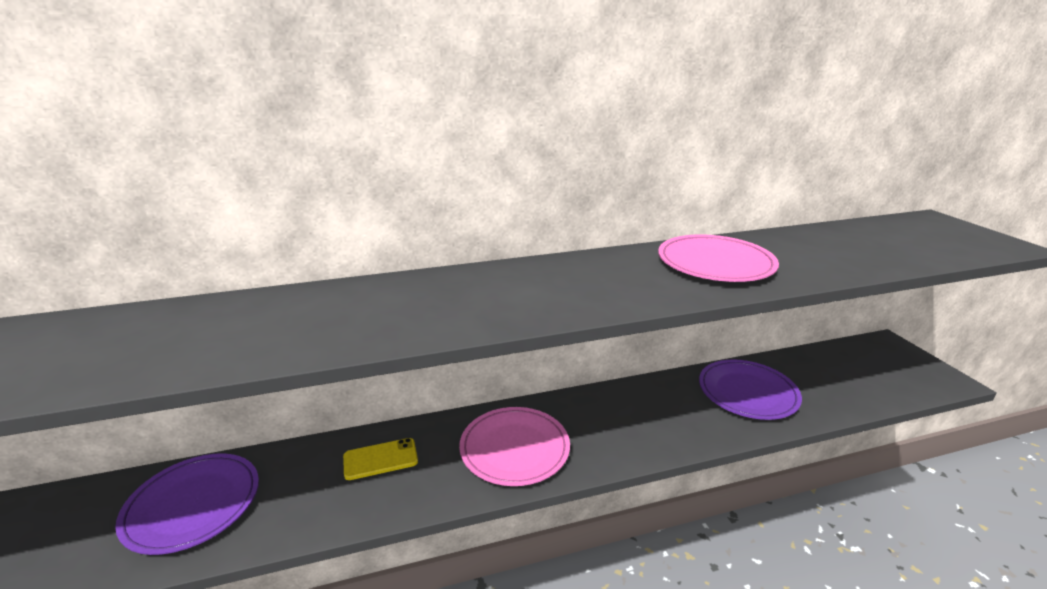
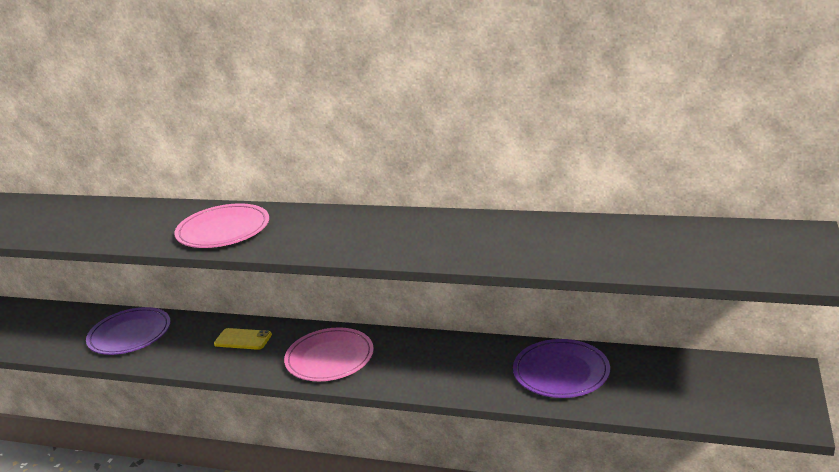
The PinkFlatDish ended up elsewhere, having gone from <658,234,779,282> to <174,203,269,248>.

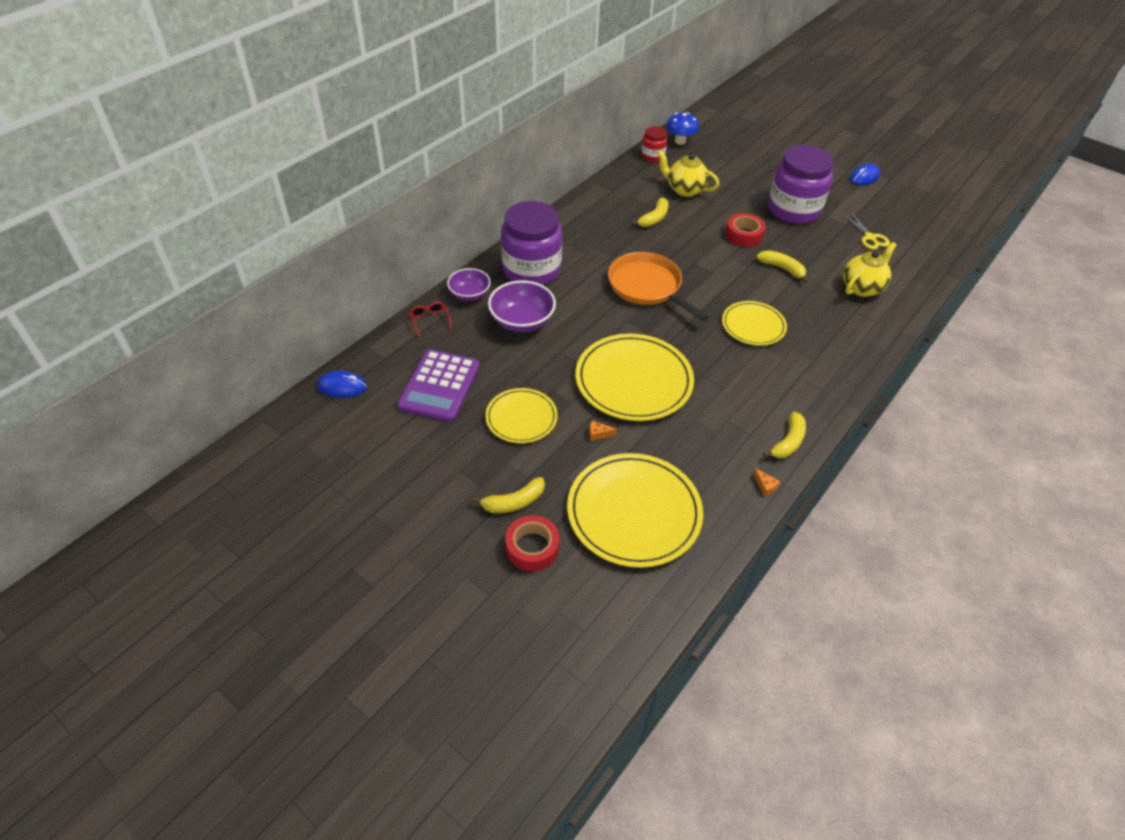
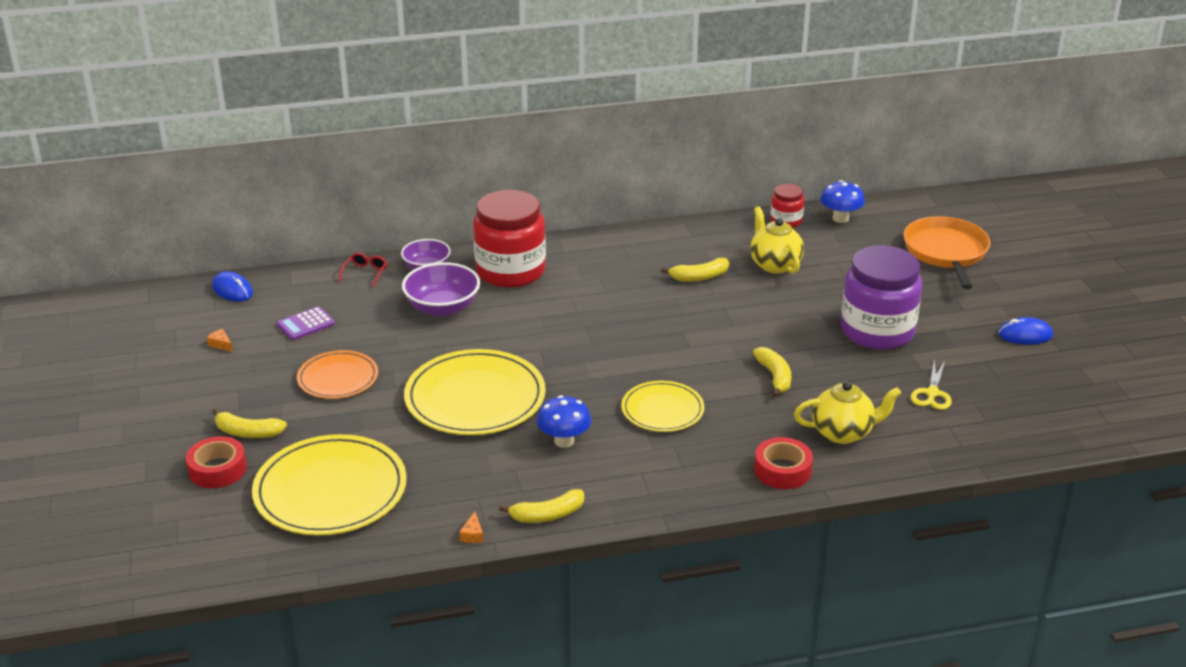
What was the PurplePreserveJar at <501,201,562,285> turned into the RedPreserveJar at <473,190,546,288>.
The RedStickyTape ended up elsewhere, having gone from <725,213,766,247> to <754,437,813,489>.
The OrangeSkillet ended up elsewhere, having gone from <608,252,708,321> to <903,216,991,289>.
The size of the PurpleAddingMachine at <398,350,480,422> changed by a factor of 0.54.
What was the BrightYellowFlatDish at <485,388,558,443> turned into the OrangeFlatDish at <297,350,378,399>.
The OrangePieceOfCheese ended up elsewhere, having gone from <590,421,617,441> to <207,329,233,352>.
The second view gained the RoyalBlueFungus at <537,395,591,448>.

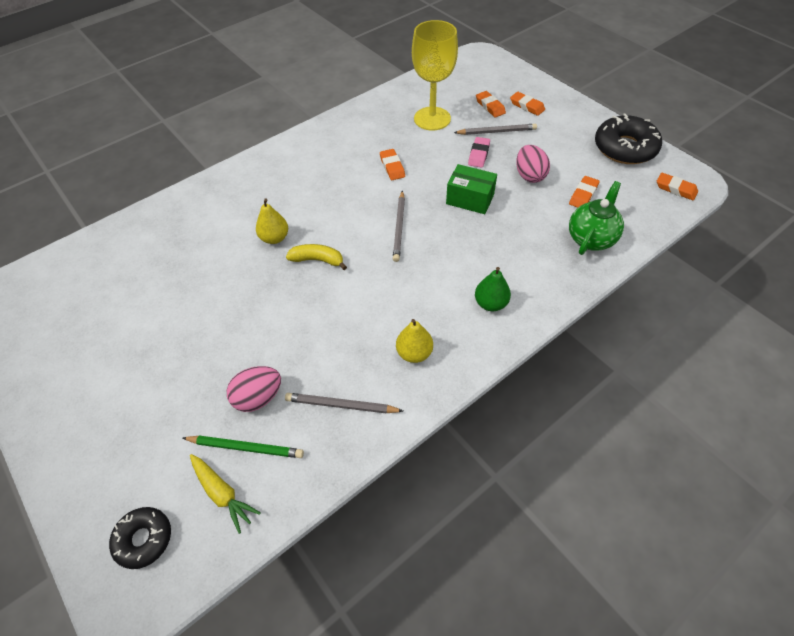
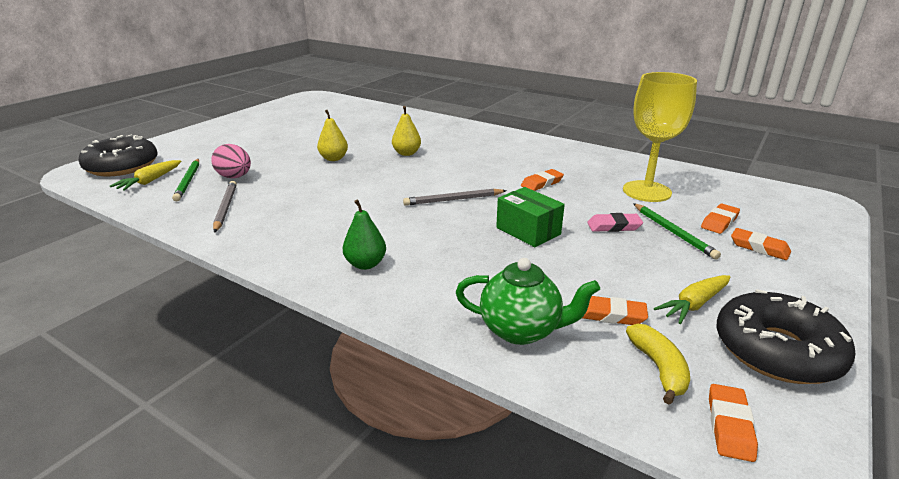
The OrangeEraser at <510,92,545,116> ended up facing another way, 75 degrees counterclockwise from before.
What was the GrayWoodenPencil at <454,124,537,135> turned into the LeafGreenWoodenPencil at <633,203,721,259>.
The second view lost the PinkEggShape at <516,145,550,183>.
The LeafGreenPackage at <446,164,497,214> ended up facing another way, 45 degrees counterclockwise from before.
The BrightYellowToyBanana ended up elsewhere, having gone from <286,244,347,270> to <626,324,690,405>.
The BrightYellowToyPear ended up elsewhere, having gone from <396,319,433,363> to <317,110,348,161>.
The size of the BlackDonut at <109,507,171,569> changed by a factor of 1.72.
The second view gained the BrightYellowCarrot at <654,275,731,324>.

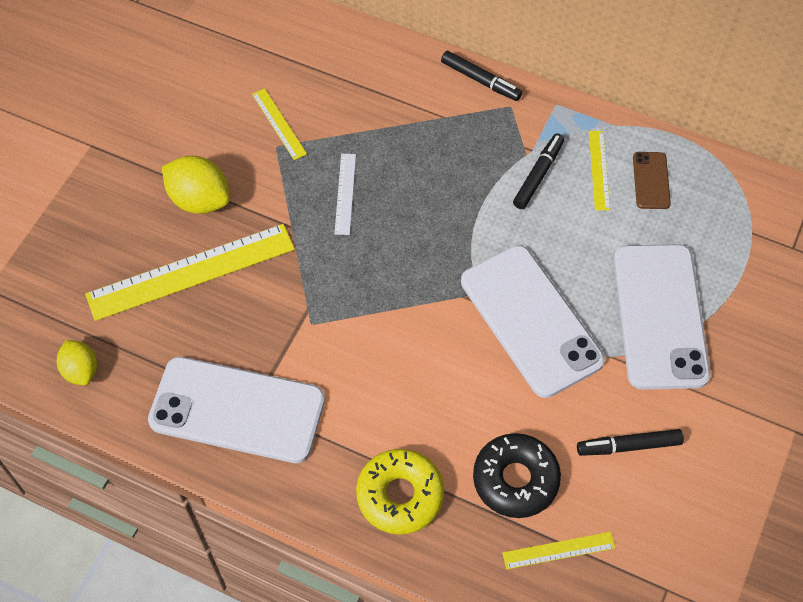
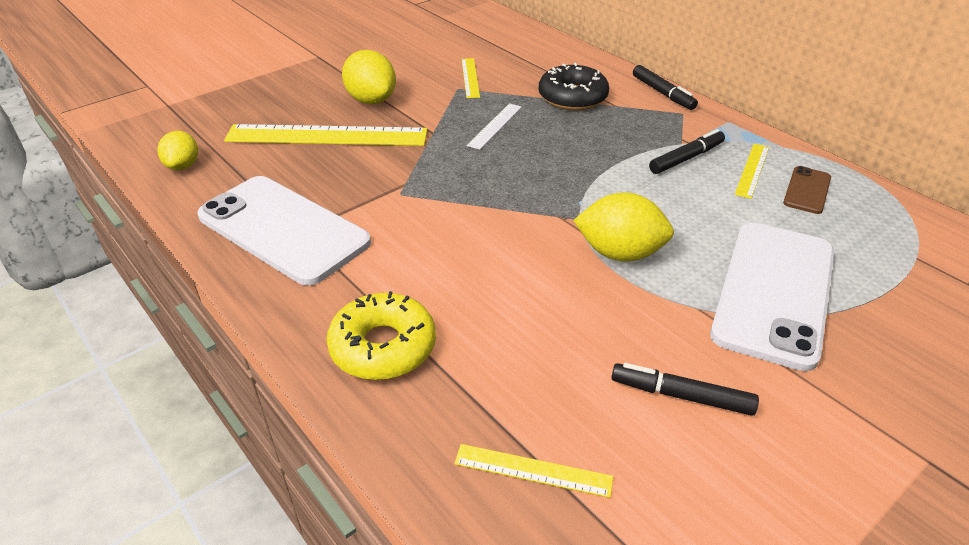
Where the WhiteMobilePhone stood at <461,245,605,398>, the BrightYellowLemon came to stand at <573,192,674,261>.
The BlackDonut ended up elsewhere, having gone from <473,433,561,518> to <539,63,609,111>.

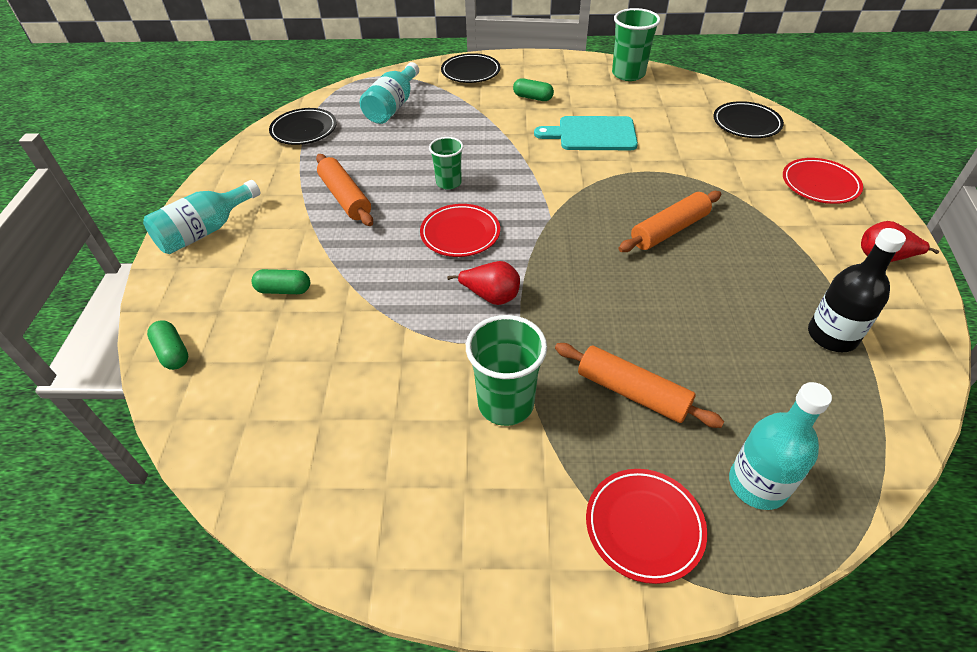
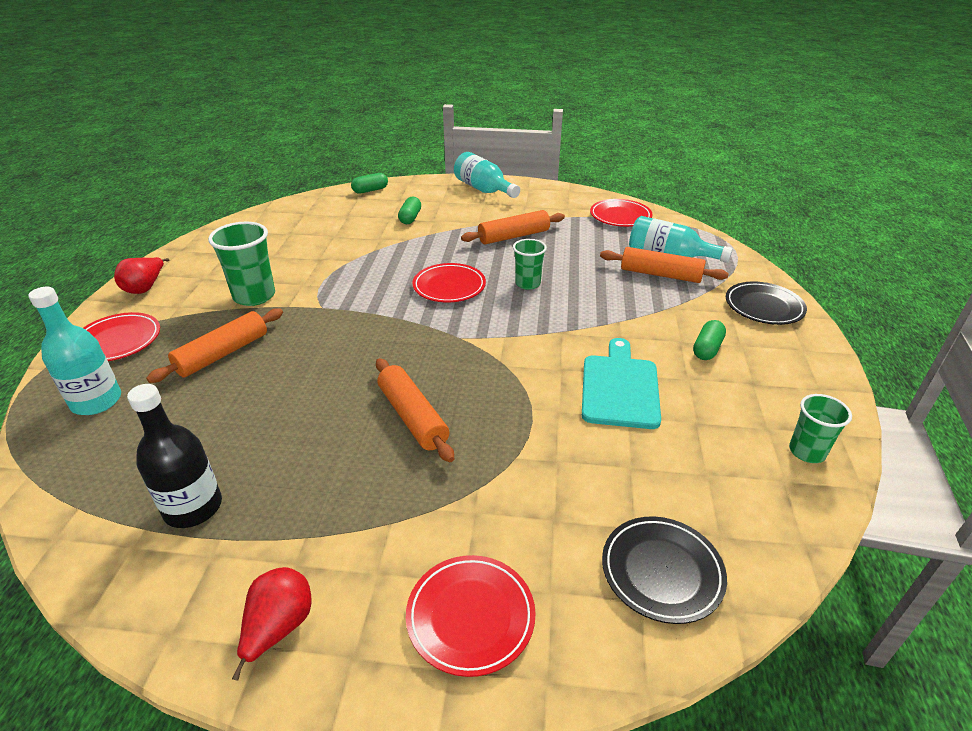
The size of the LeafGreenCup at <612,8,660,81> changed by a factor of 0.63.
What was the BlackFlatDish at <269,108,337,145> turned into the RedFlatDish at <590,199,652,227>.
The RedToyPear ended up elsewhere, having gone from <447,261,520,305> to <114,257,169,294>.
The second view gained the OrangeDoughRoller at <600,247,729,283>.

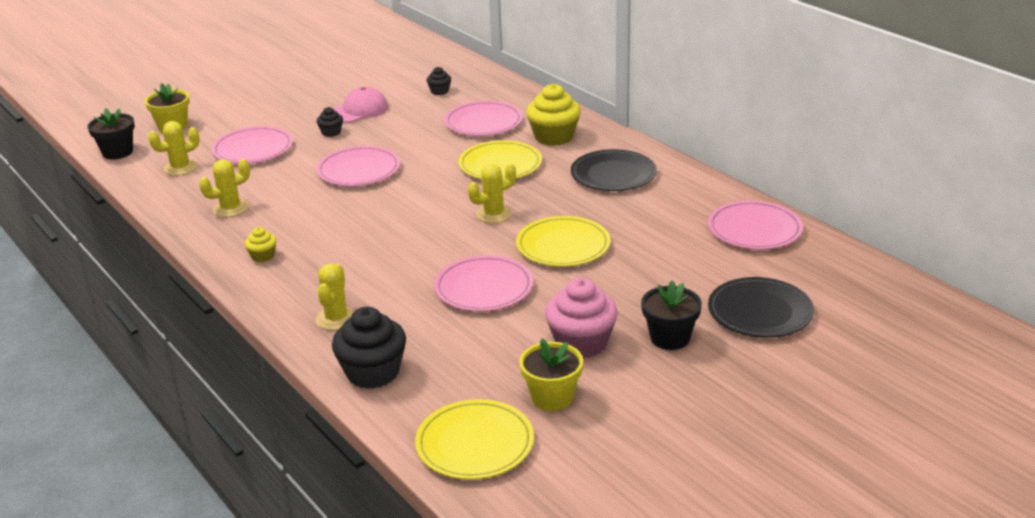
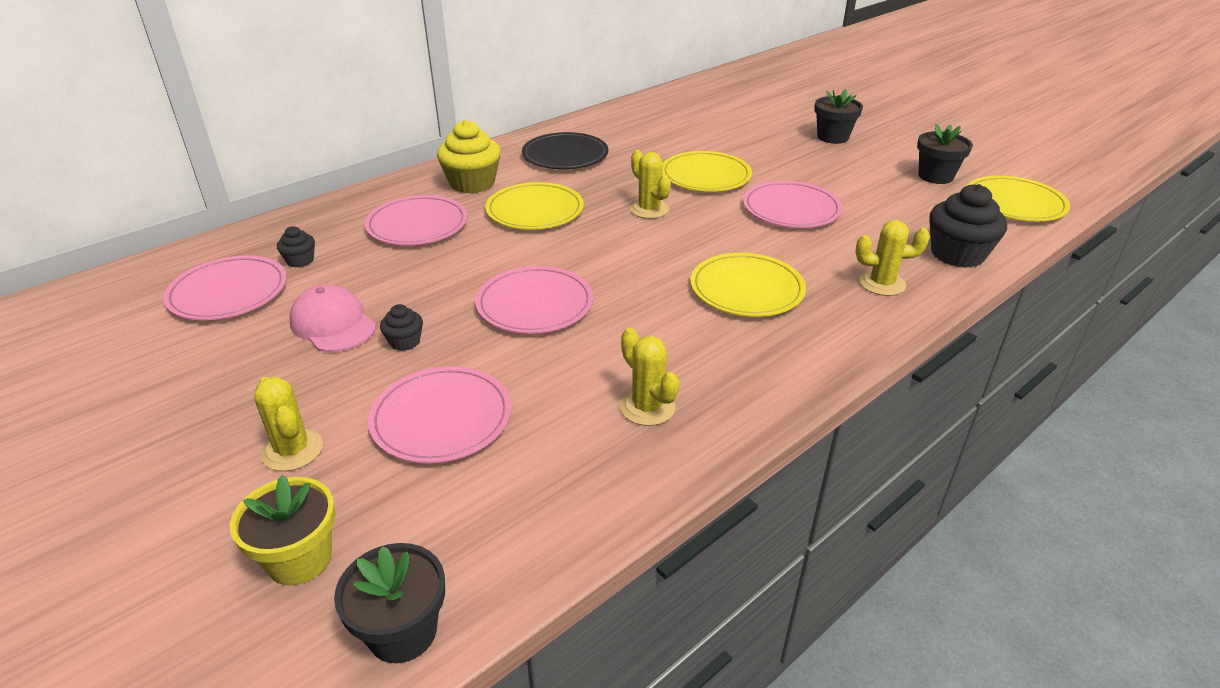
The BrightYellowPricklyPlant ended up elsewhere, having gone from <148,121,200,176> to <254,377,323,471>.
The PinkFlatDish ended up elsewhere, having gone from <708,200,803,250> to <163,256,287,320>.
The second view lost the BrightYellowFairyCake at <245,227,277,262>.
The second view lost the BlackFlatDish at <708,277,814,338>.
The second view lost the PinkFairyCake at <545,278,617,358>.
What was the BrightYellowPlantPot at <519,338,583,411> turned into the BlackPlantPot at <917,124,973,184>.
The second view gained the BrightYellowFlatDish at <690,253,806,317>.

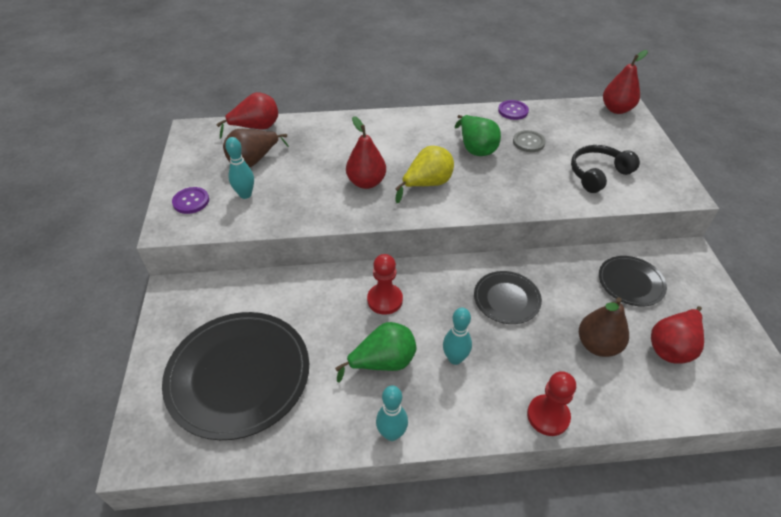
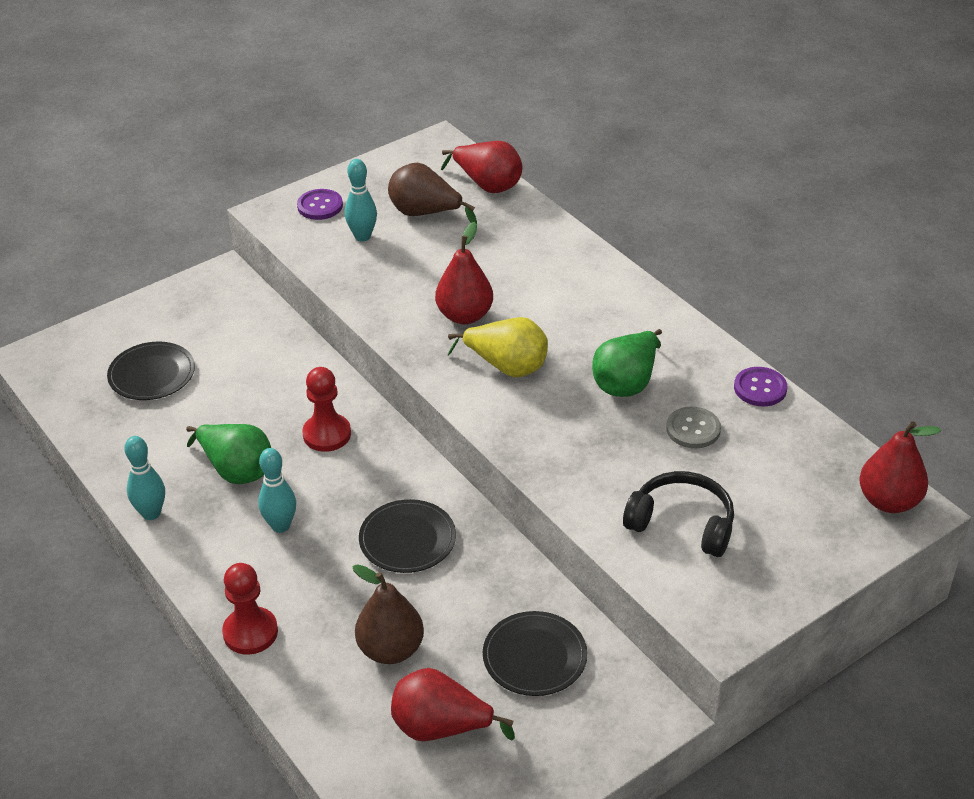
The size of the BlackFlatDish at <162,312,309,440> changed by a factor of 0.52.

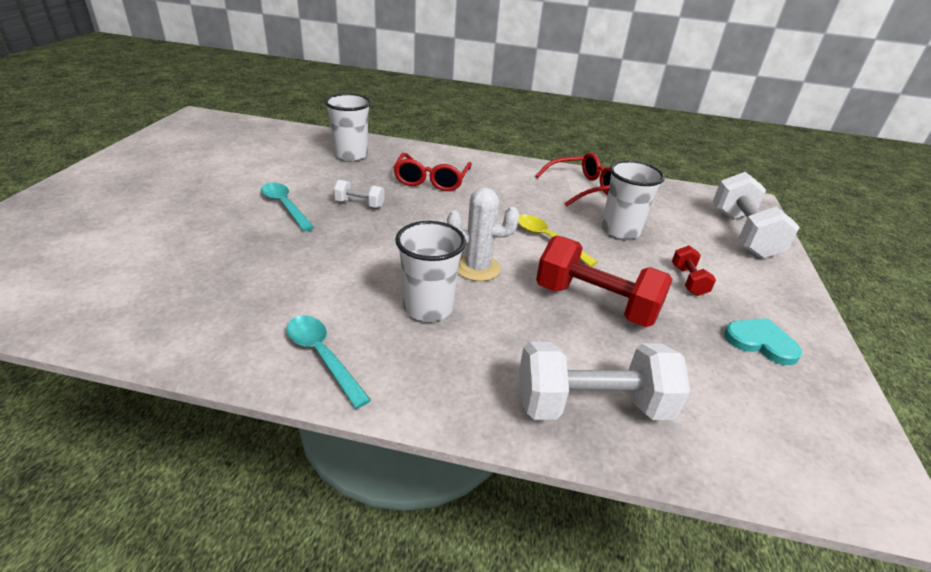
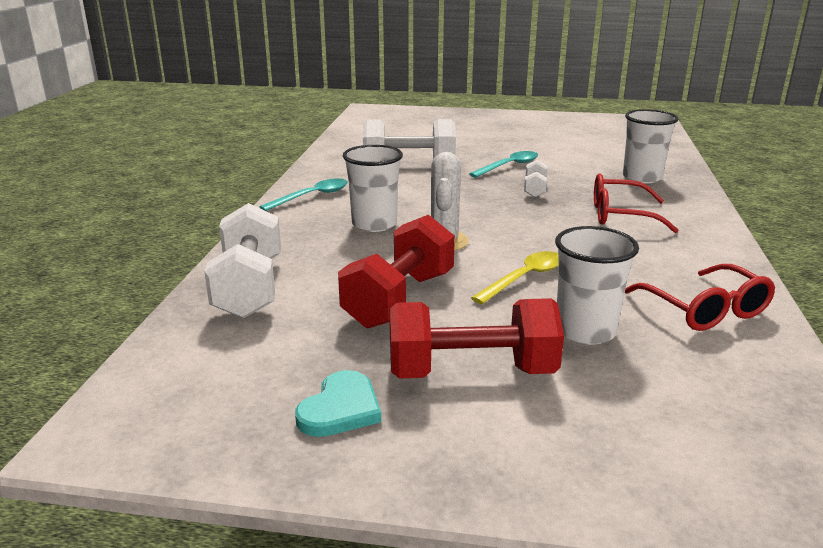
The WhiteHandWeight ended up elsewhere, having gone from <713,172,800,259> to <363,119,456,159>.
The size of the RedHandWeight at <672,245,716,296> changed by a factor of 2.06.

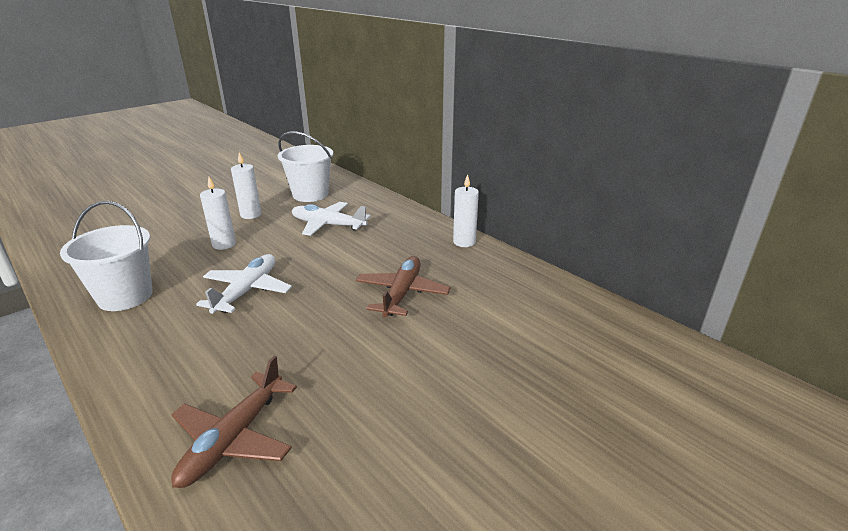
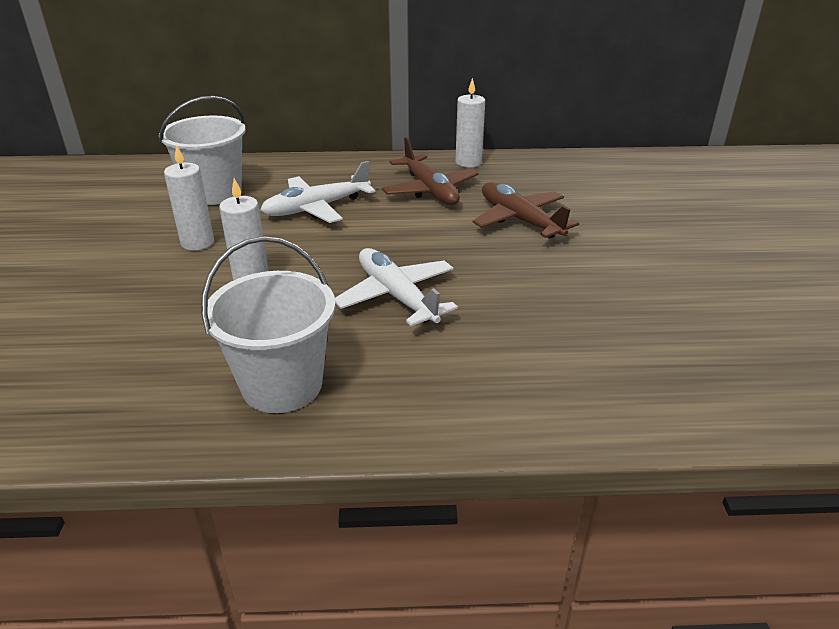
The BrownPlane ended up elsewhere, having gone from <171,355,297,488> to <382,137,479,205>.

